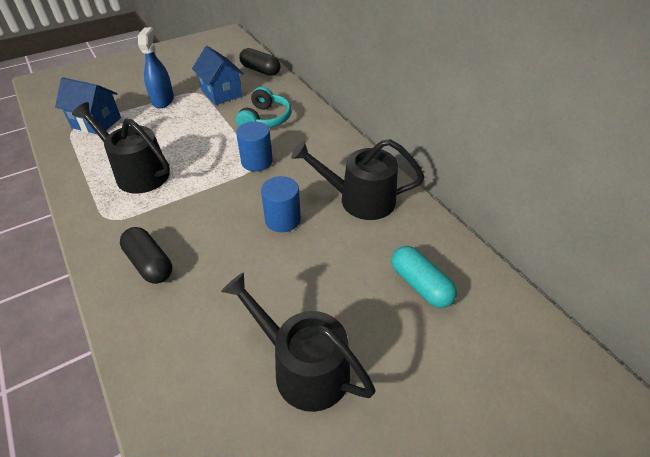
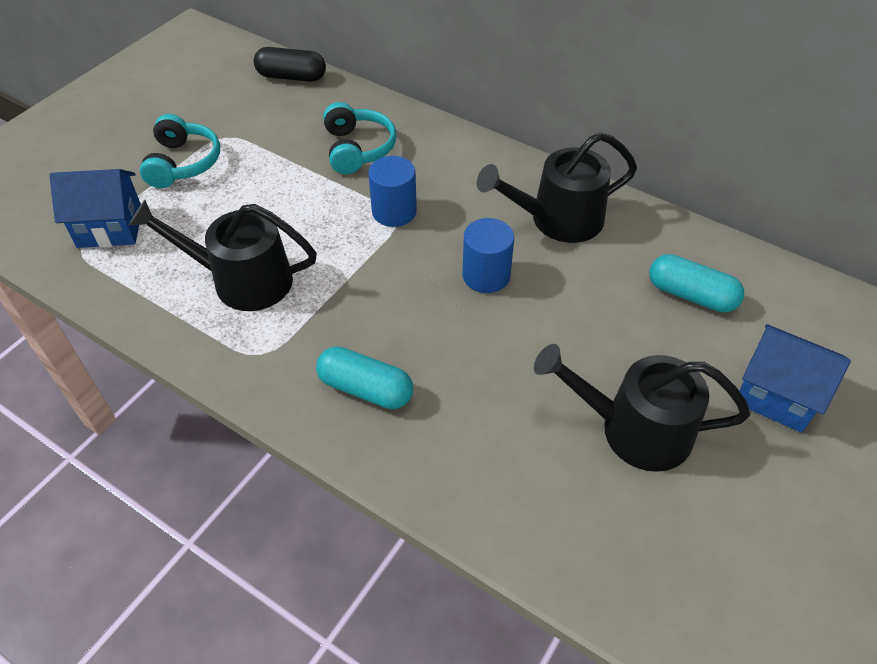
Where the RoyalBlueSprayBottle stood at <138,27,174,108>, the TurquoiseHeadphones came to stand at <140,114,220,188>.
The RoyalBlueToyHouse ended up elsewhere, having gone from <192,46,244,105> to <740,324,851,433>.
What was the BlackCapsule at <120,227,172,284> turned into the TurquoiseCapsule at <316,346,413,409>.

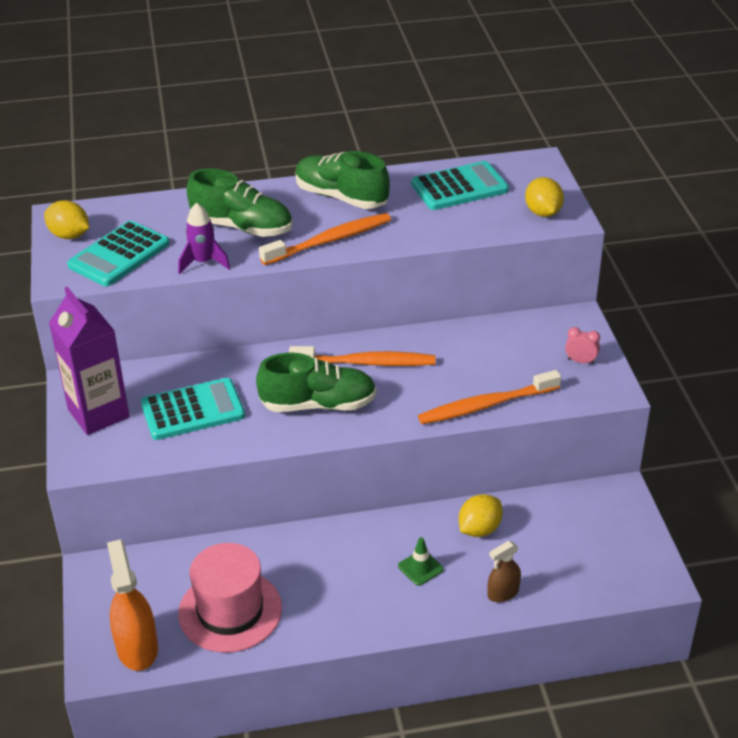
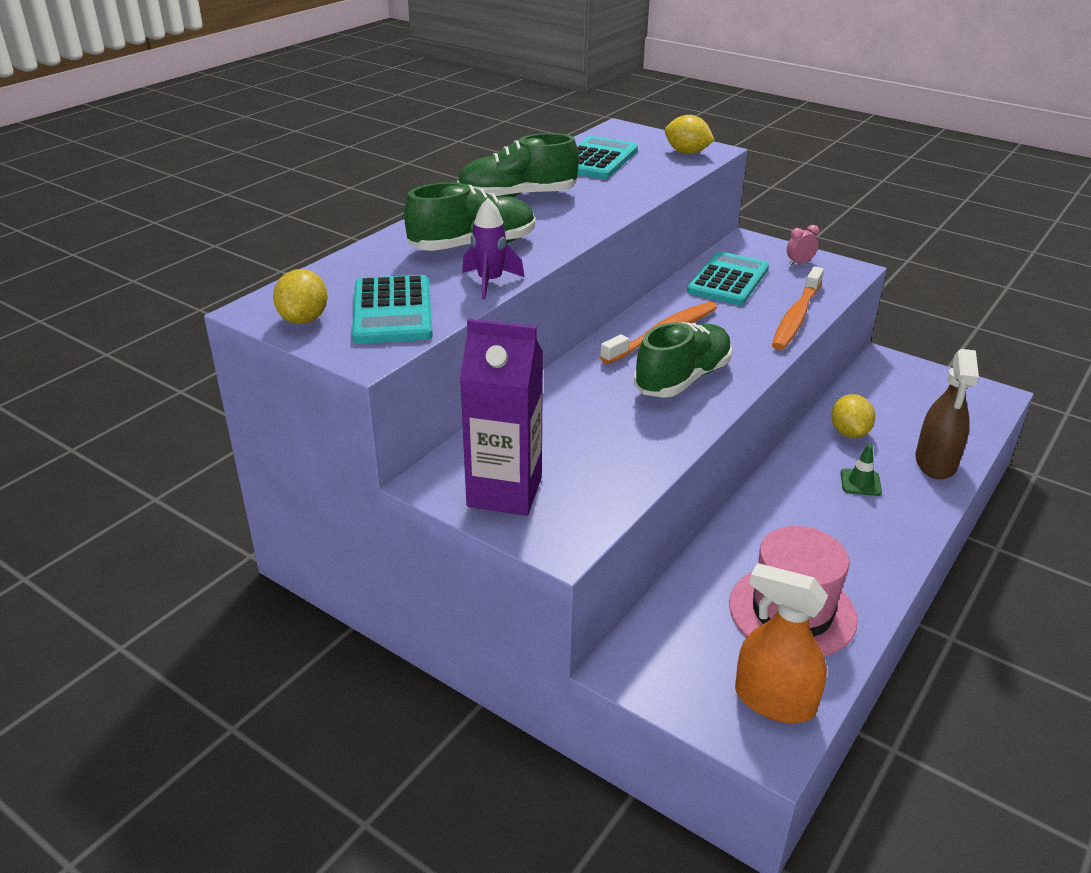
The BrightYellowLemon at <44,200,89,239> ended up facing another way, 75 degrees counterclockwise from before.
The second view lost the OrangeToothBrush at <259,213,391,265>.
The TurquoiseAddingMachine ended up elsewhere, having gone from <141,378,245,440> to <687,251,769,305>.
The size of the BrownSprayBottle at <487,541,521,602> changed by a factor of 1.73.

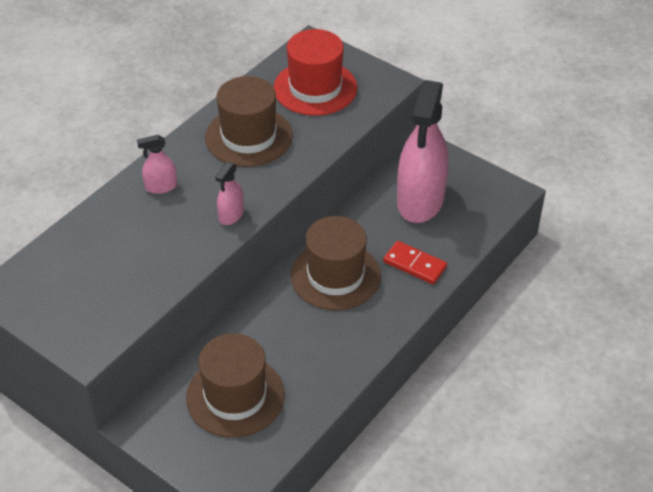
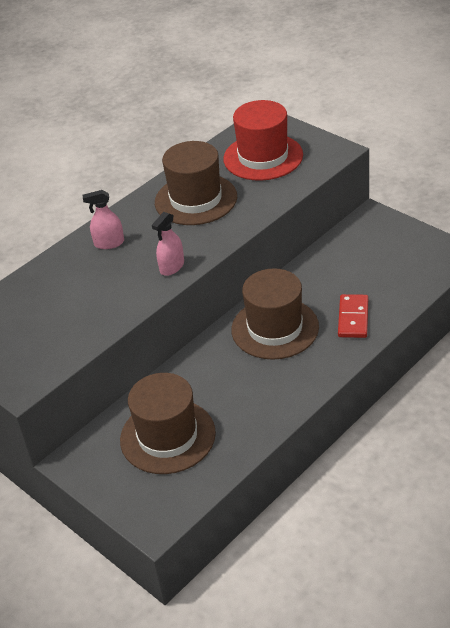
The second view lost the PinkSprayBottle at <397,80,448,223>.
The RedDominoPiece at <383,241,447,284> ended up facing another way, 60 degrees clockwise from before.

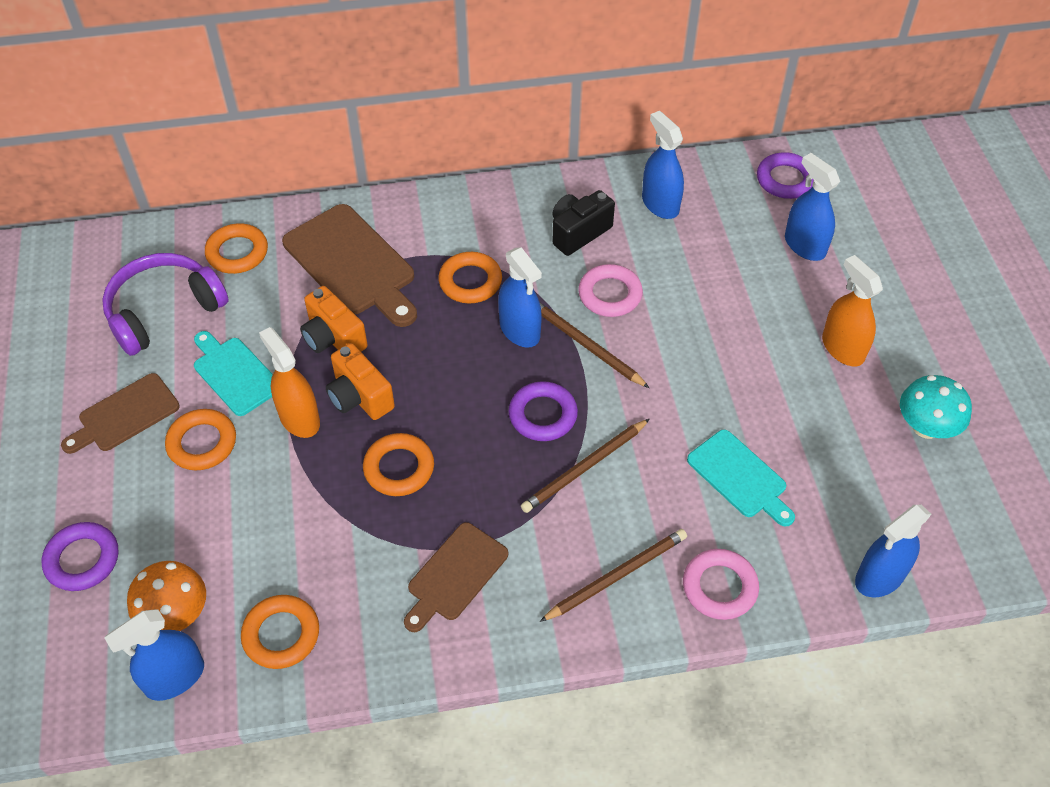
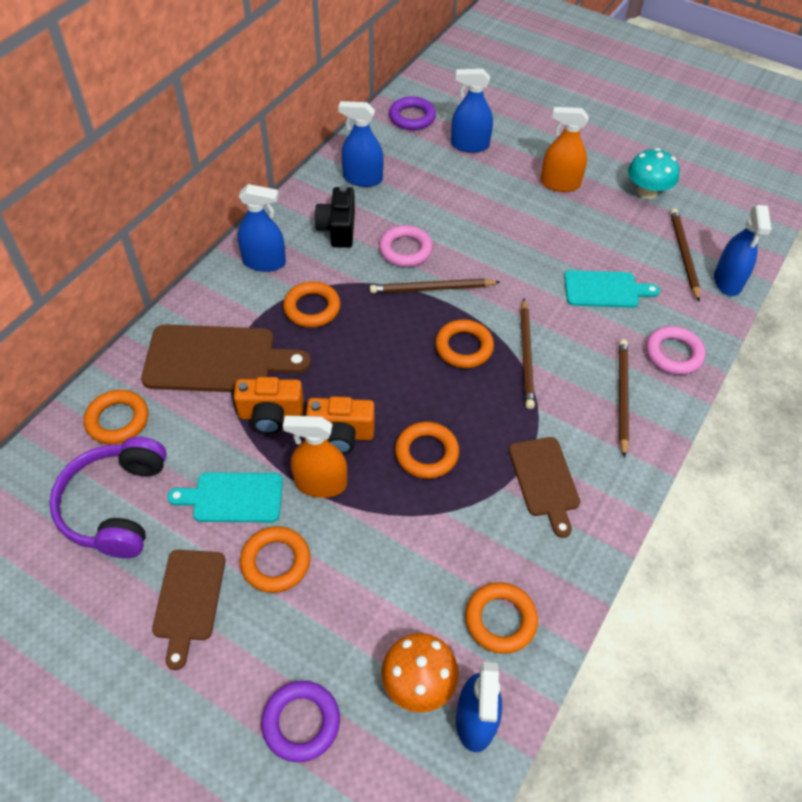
The RoyalBlueSprayBottle ended up elsewhere, having gone from <498,247,542,348> to <238,184,286,272>.
What was the PurpleTorus at <509,381,578,441> turned into the OrangeTorus at <435,320,494,368>.
The second view gained the BrownWoodenPencil at <670,208,700,302>.

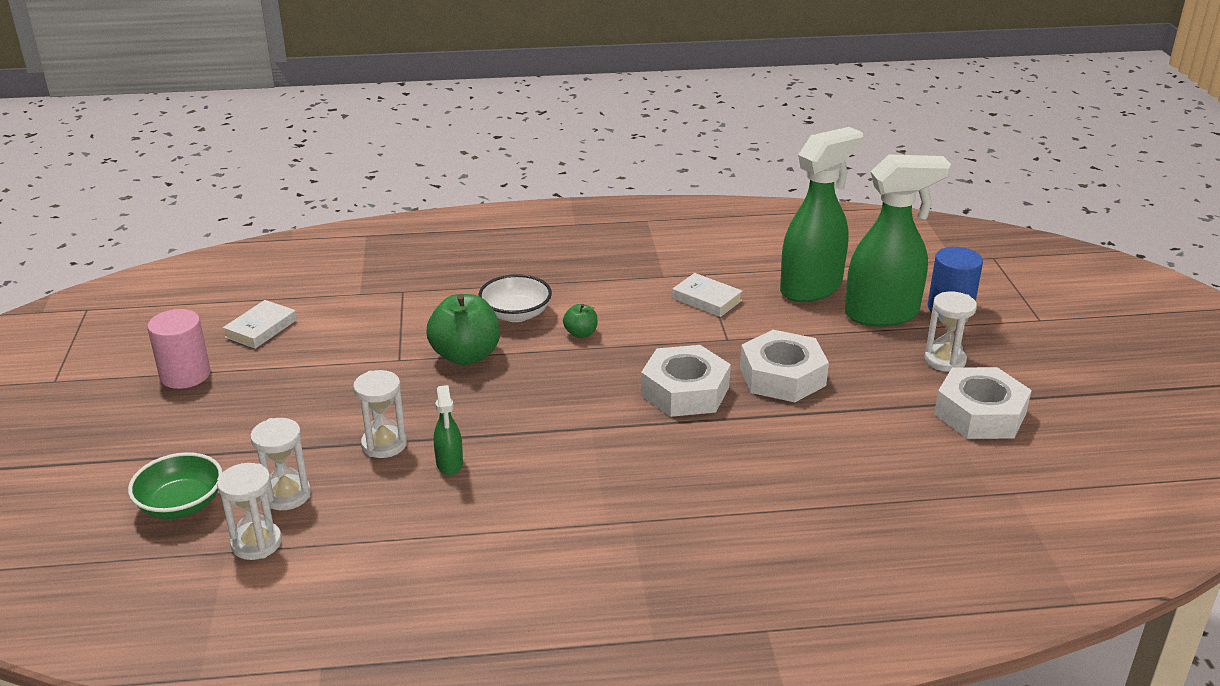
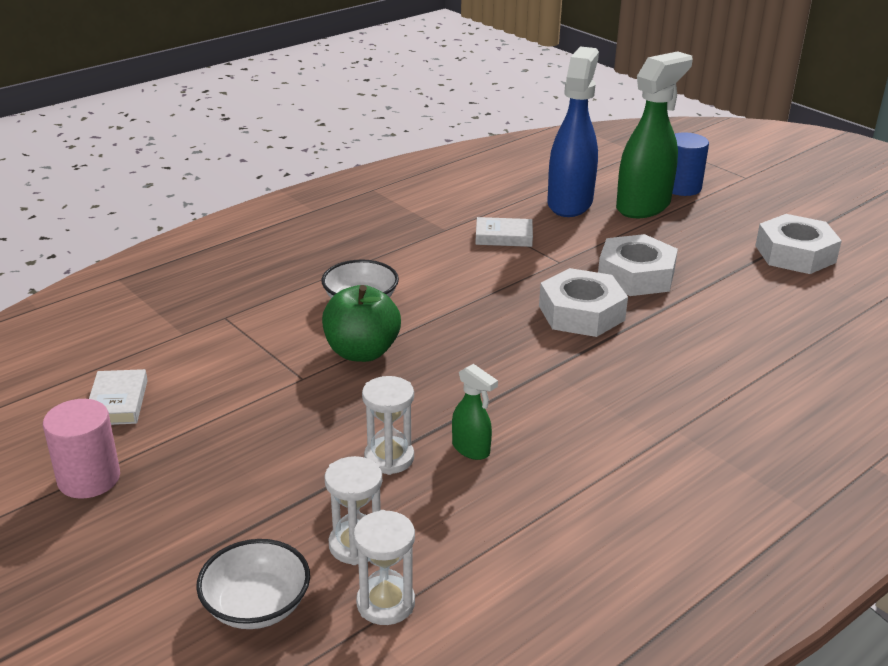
What was the LeafGreenSprayBottle at <780,127,863,302> turned into the RoyalBlueSprayBottle at <547,46,599,217>.
The second view lost the WhiteSandTimer at <924,291,977,372>.
The second view lost the LeafGreenToyApple at <563,304,598,338>.
What was the LeafGreenServingBowl at <128,452,223,519> turned into the WhiteServingBowl at <196,539,310,629>.

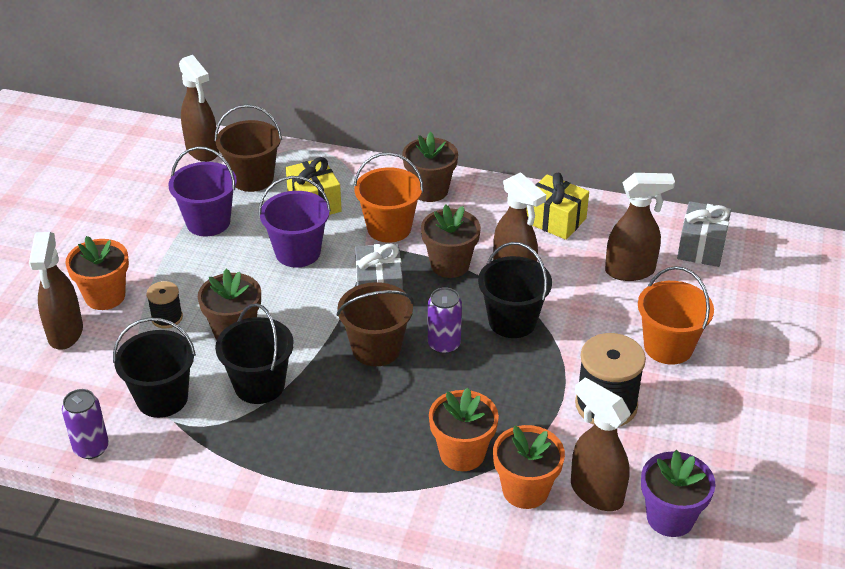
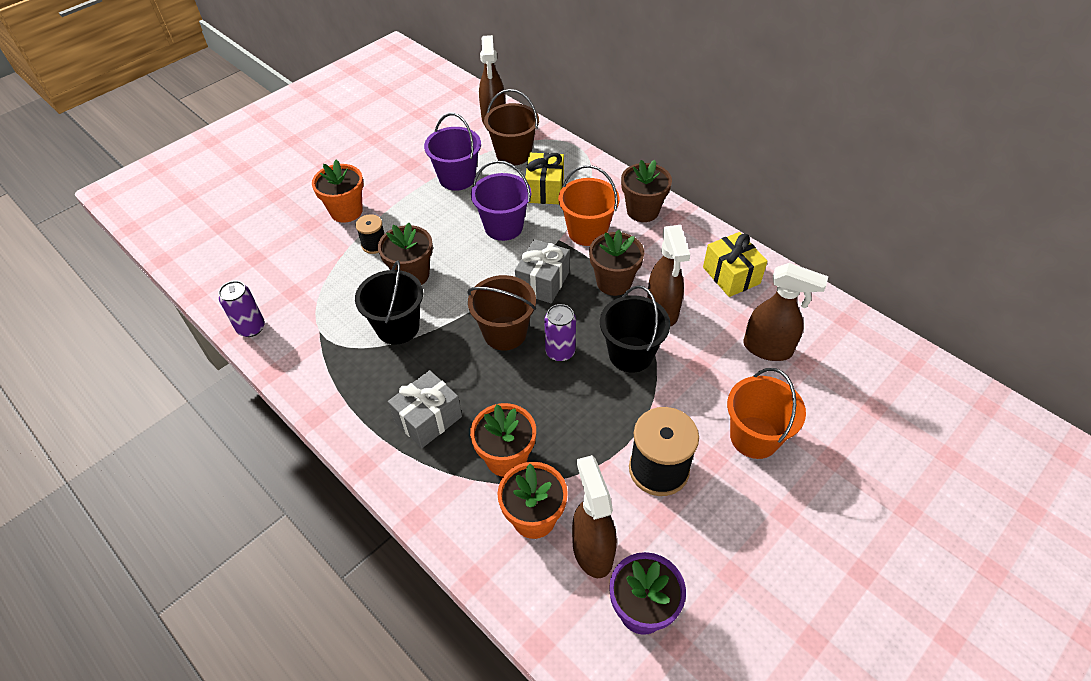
The GrayWrappedGift ended up elsewhere, having gone from <677,201,731,267> to <388,370,462,448>.
The second view lost the BrownSprayBottle at <29,232,83,350>.
The second view lost the BlackBucket at <113,317,196,418>.

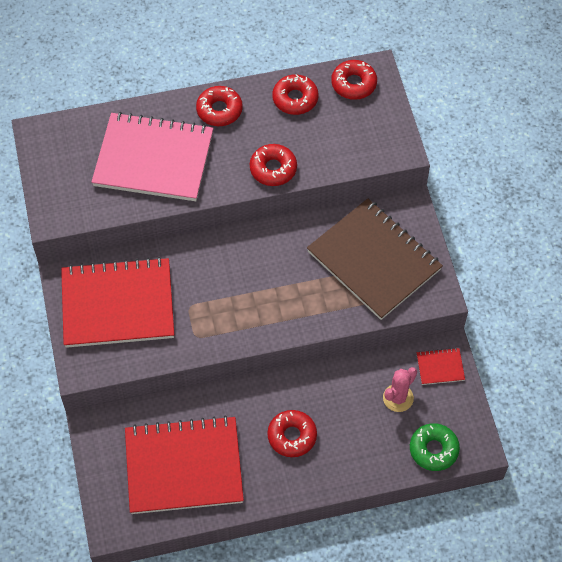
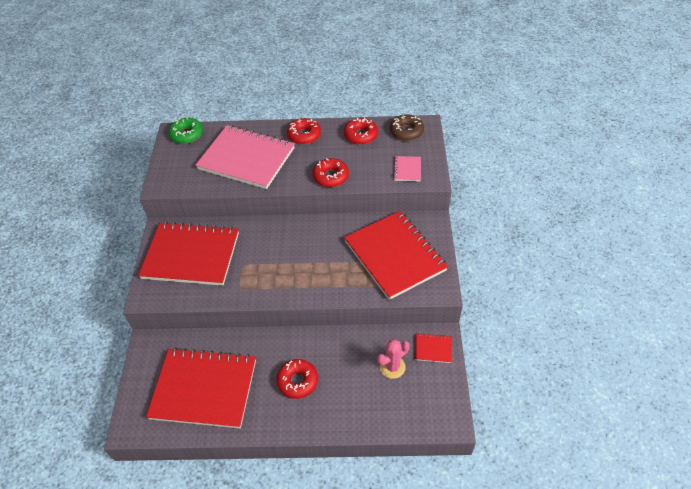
What was the RedDonut at <331,60,377,100> turned into the BrownDonut at <390,114,424,141>.
What was the BrownNotebook at <307,198,443,320> turned into the RedNotebook at <344,211,448,300>.
The LeafGreenDonut ended up elsewhere, having gone from <410,423,460,471> to <169,117,203,144>.
The second view gained the PinkNotebook at <393,156,421,181>.

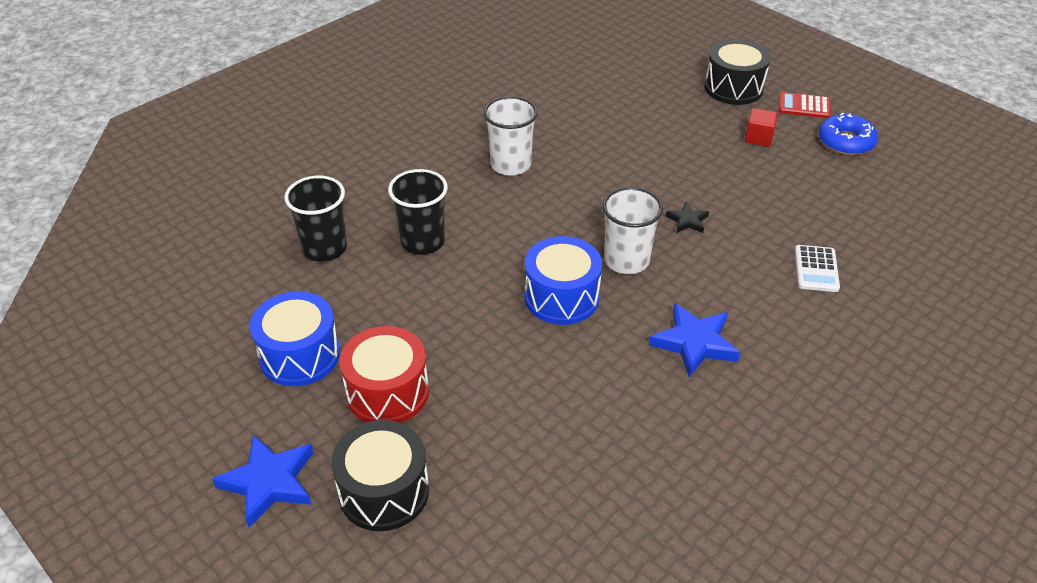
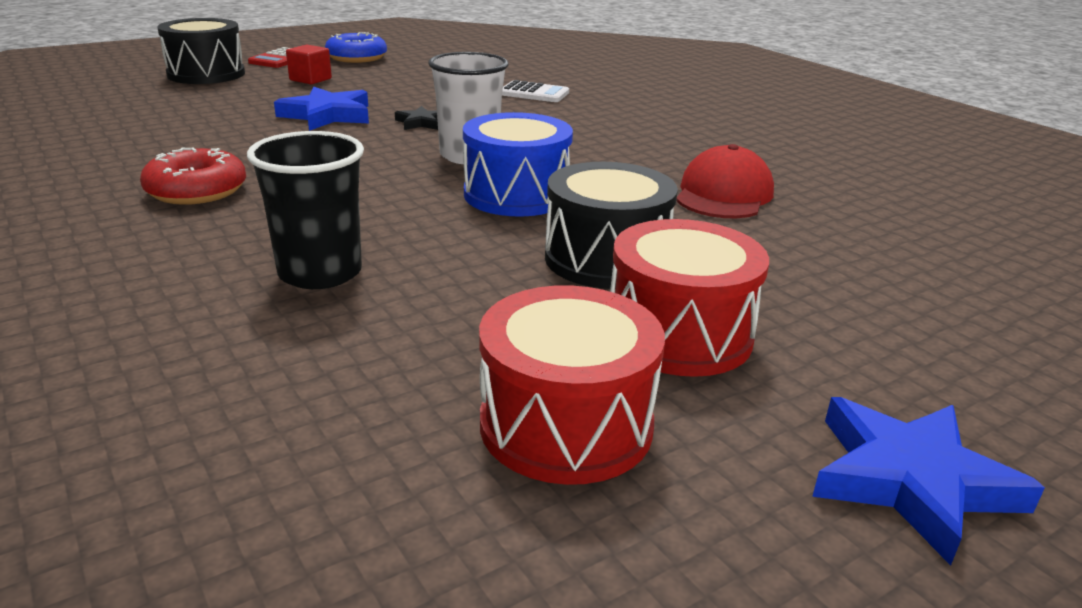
Where the WhiteCup stood at <484,96,538,176>, the RedDonut came to stand at <140,147,246,205>.
The second view lost the BlackCup at <284,176,347,262>.
What was the RoyalBlueSnareDrum at <250,291,340,386> turned into the RedSnareDrum at <479,285,665,485>.
The RoyalBlueFivePointedStar ended up elsewhere, having gone from <649,303,740,378> to <274,86,369,131>.
The BlackSnareDrum ended up elsewhere, having gone from <331,420,429,531> to <545,162,678,289>.
The second view gained the RedBaseballCap at <676,144,774,218>.

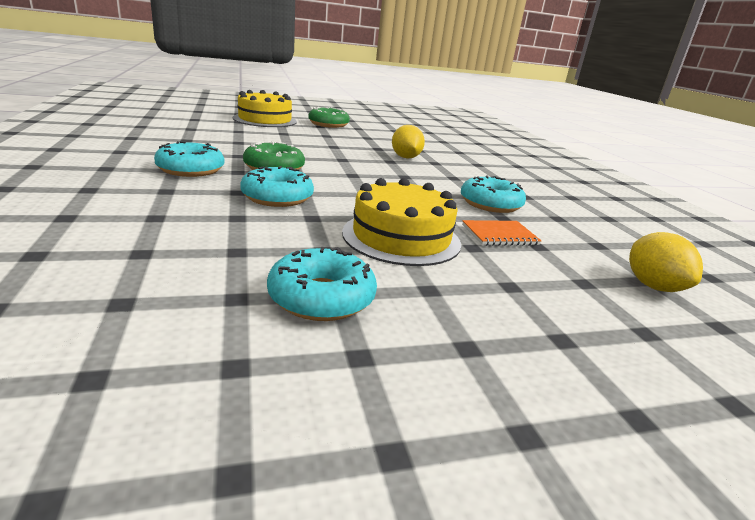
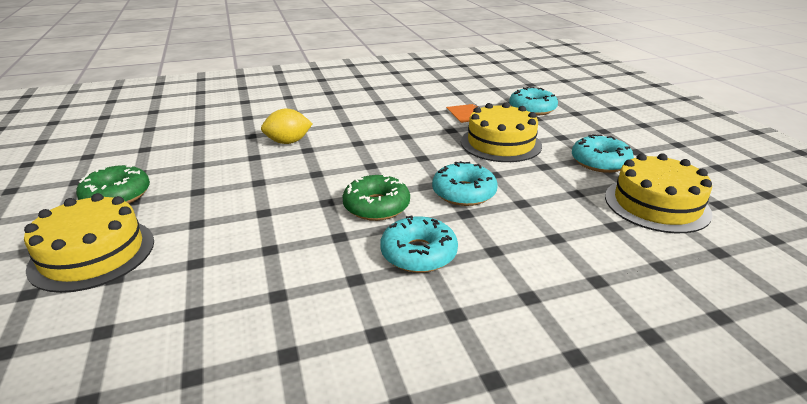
The TurquoiseDonut ended up elsewhere, having gone from <461,175,526,213> to <509,87,558,116>.
The second view lost the BrightYellowLemon at <629,232,703,292>.
The second view gained the BrightYellowGateau at <605,153,713,233>.

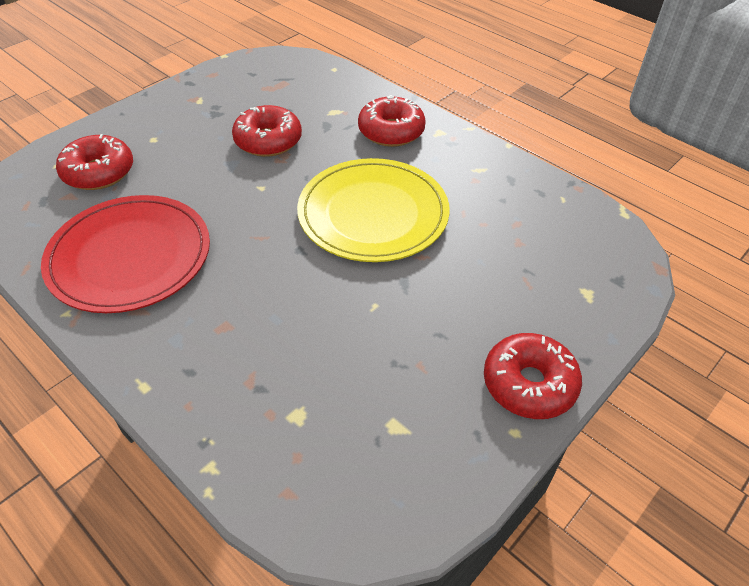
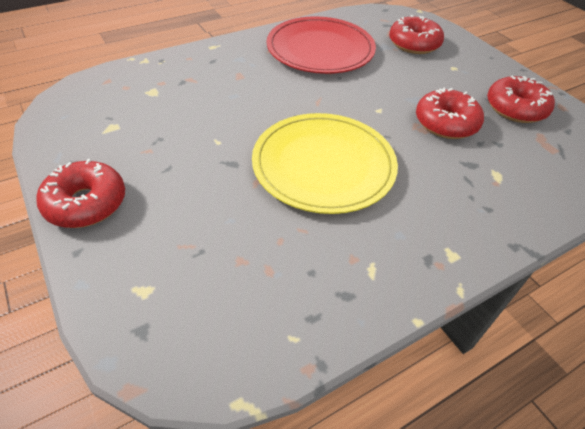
The RedDonut ended up elsewhere, having gone from <358,95,426,147> to <487,76,555,123>.

